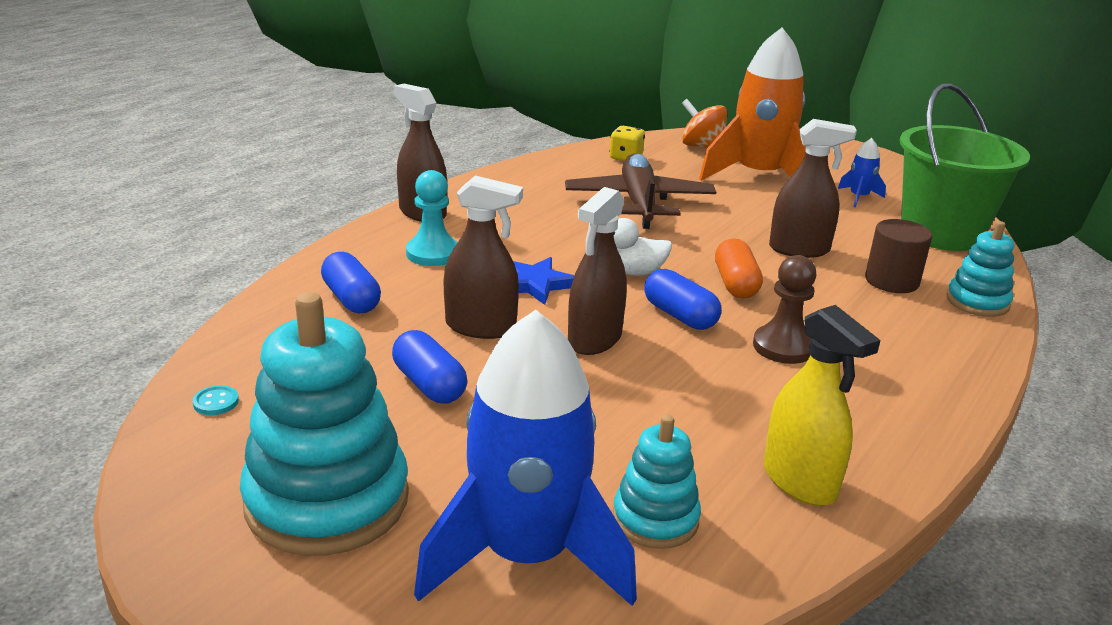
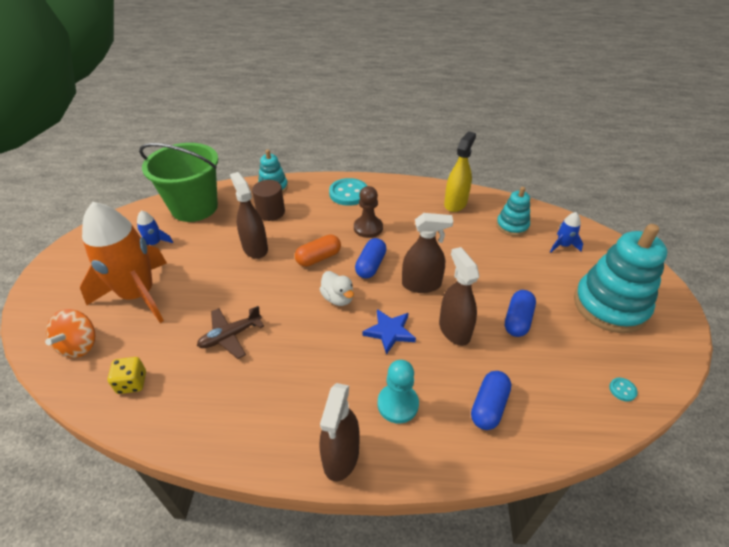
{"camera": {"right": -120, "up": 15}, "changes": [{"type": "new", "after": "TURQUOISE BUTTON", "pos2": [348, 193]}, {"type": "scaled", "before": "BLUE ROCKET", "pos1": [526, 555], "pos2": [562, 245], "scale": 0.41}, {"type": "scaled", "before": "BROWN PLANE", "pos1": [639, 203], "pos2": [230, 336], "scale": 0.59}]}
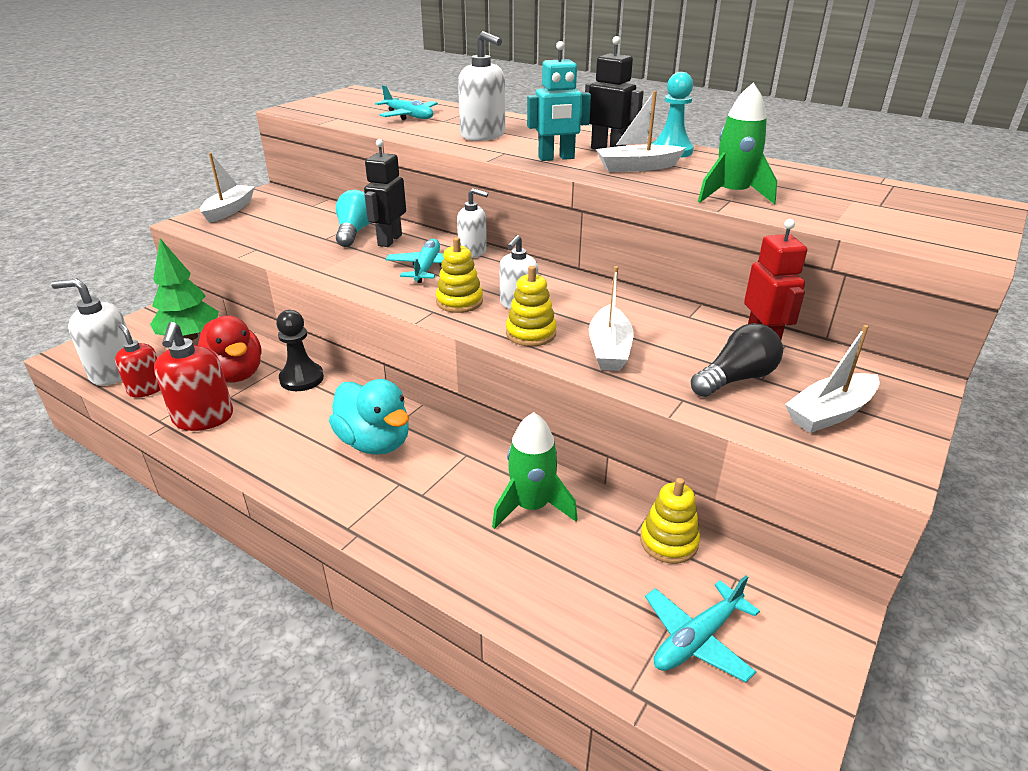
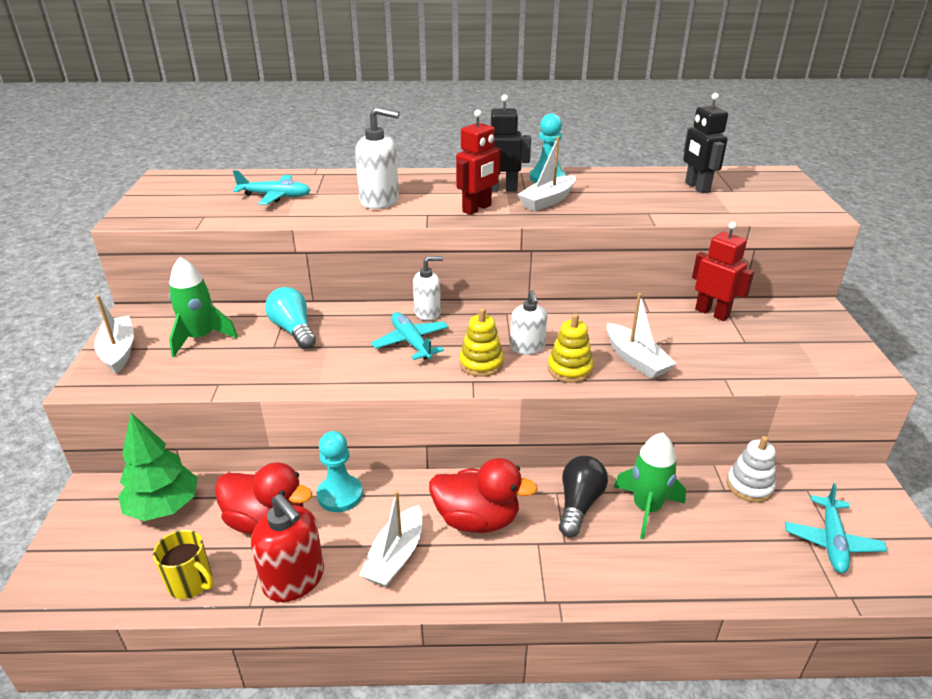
{"camera": {"right": -35, "up": 0}, "changes": [{"type": "gone", "before": "WHITE SOAP DISPENSER", "pos1": [114, 372]}, {"type": "shifted", "before": "BLACK ROBOT", "pos1": [389, 240], "pos2": [696, 187]}, {"type": "shifted", "before": "BLACK LIGHT BULB", "pos1": [736, 379], "pos2": [579, 504]}, {"type": "shifted", "before": "GREEN ROCKET", "pos1": [732, 195], "pos2": [200, 338]}, {"type": "shifted", "before": "WHITE BOAT", "pos1": [830, 413], "pos2": [395, 556]}, {"type": "swapped", "before": "RED SOAP DISPENSER", "after": "YELLOW MUG", "pos1": [147, 389], "pos2": [191, 582]}, {"type": "repainted", "before": "BLACK PAWN", "after": "TURQUOISE PAWN", "pos1": [302, 379], "pos2": [340, 495]}, {"type": "repainted", "before": "TURQUOISE DUCK", "after": "RED DUCK", "pos1": [375, 442], "pos2": [477, 519]}, {"type": "repainted", "before": "TURQUOISE ROBOT", "after": "RED ROBOT", "pos1": [556, 158], "pos2": [477, 209]}, {"type": "repainted", "before": "YELLOW STACKING TOY", "after": "WHITE STACKING TOY", "pos1": [668, 542], "pos2": [749, 486]}]}
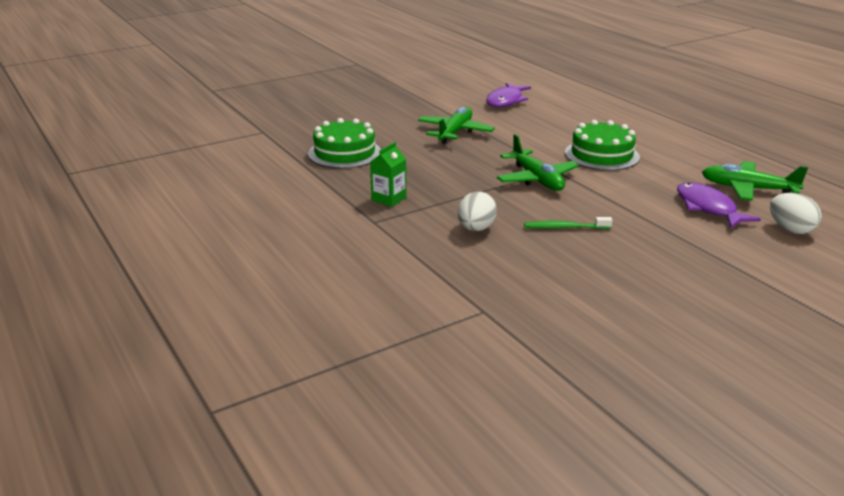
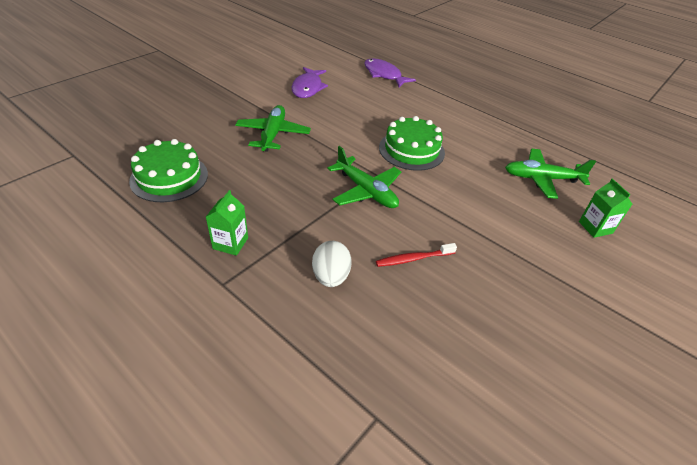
{"camera": {"right": -20, "up": 15}, "changes": [{"type": "shifted", "before": "PURPLE FISH", "pos1": [708, 208], "pos2": [384, 75]}, {"type": "swapped", "before": "WHITE EGG", "after": "GREEN CARTON", "pos1": [790, 229], "pos2": [595, 227]}, {"type": "repainted", "before": "GREEN TOOTHBRUSH", "after": "RED TOOTHBRUSH", "pos1": [565, 227], "pos2": [413, 259]}]}
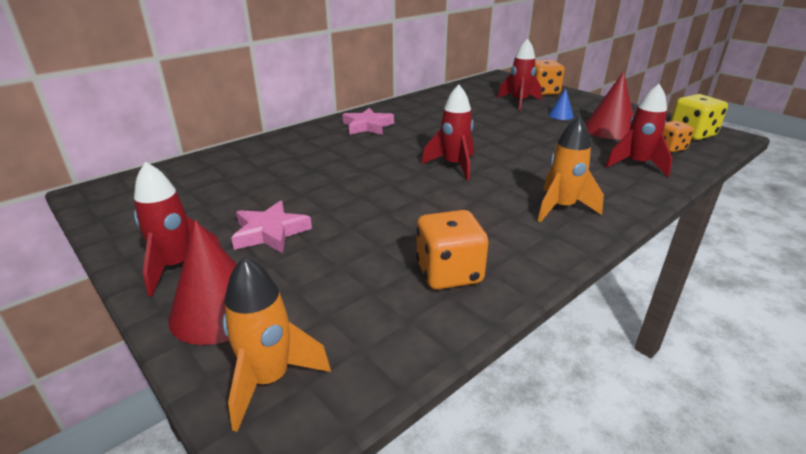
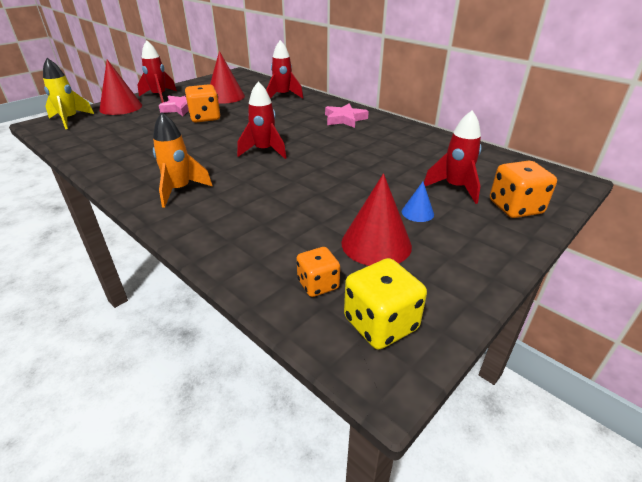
{"camera": {"right": 85, "up": 5}, "changes": [{"type": "new", "after": "RED CONE", "pos2": [225, 96]}, {"type": "shifted", "before": "ORANGE DICE", "pos1": [449, 273], "pos2": [205, 118]}, {"type": "shifted", "before": "RED ROCKET", "pos1": [636, 165], "pos2": [283, 96]}, {"type": "repainted", "before": "ORANGE ROCKET", "after": "YELLOW ROCKET", "pos1": [269, 380], "pos2": [70, 120]}]}
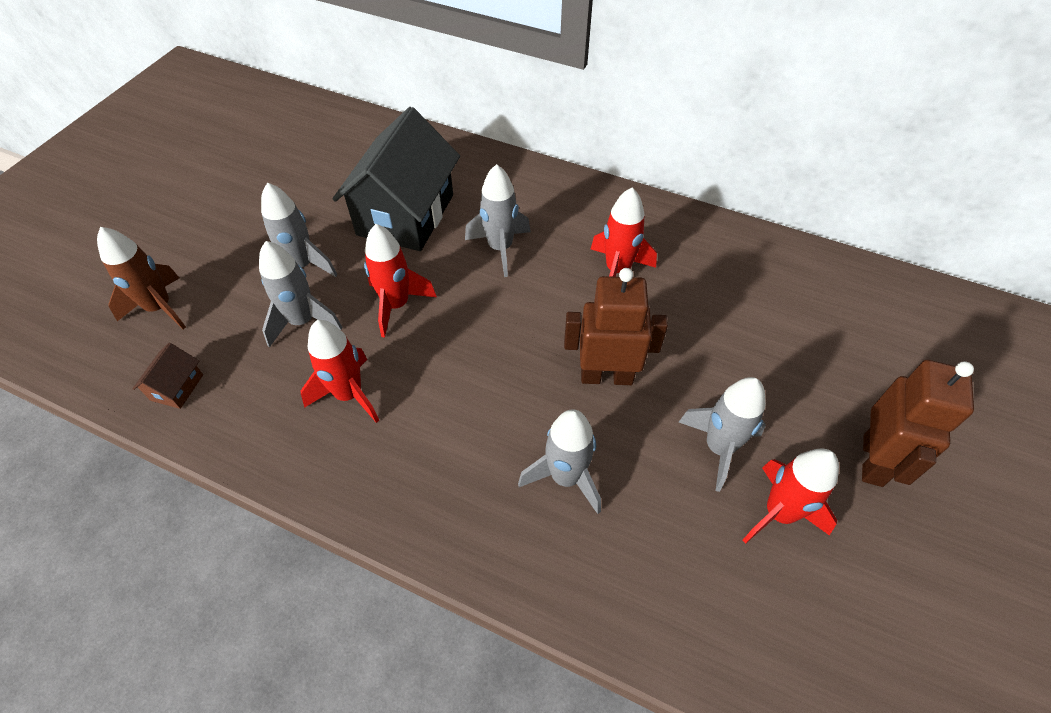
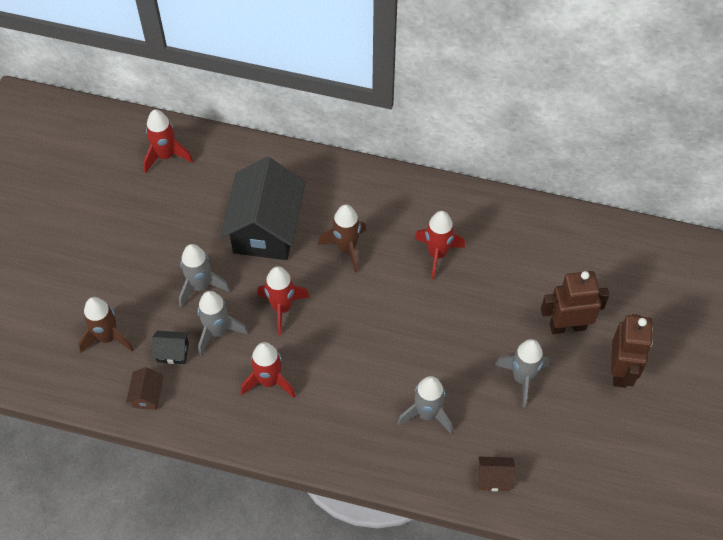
{"camera": {"right": -10, "up": 5}, "changes": [{"type": "new", "after": "BLACK HOUSE", "pos2": [172, 352]}, {"type": "new", "after": "BROWN HOUSE", "pos2": [494, 478]}, {"type": "shifted", "before": "BROWN ROBOT", "pos1": [606, 376], "pos2": [567, 326]}, {"type": "shifted", "before": "RED ROCKET", "pos1": [779, 513], "pos2": [166, 156]}, {"type": "repainted", "before": "GREY ROCKET", "after": "BROWN ROCKET", "pos1": [500, 248], "pos2": [346, 248]}]}
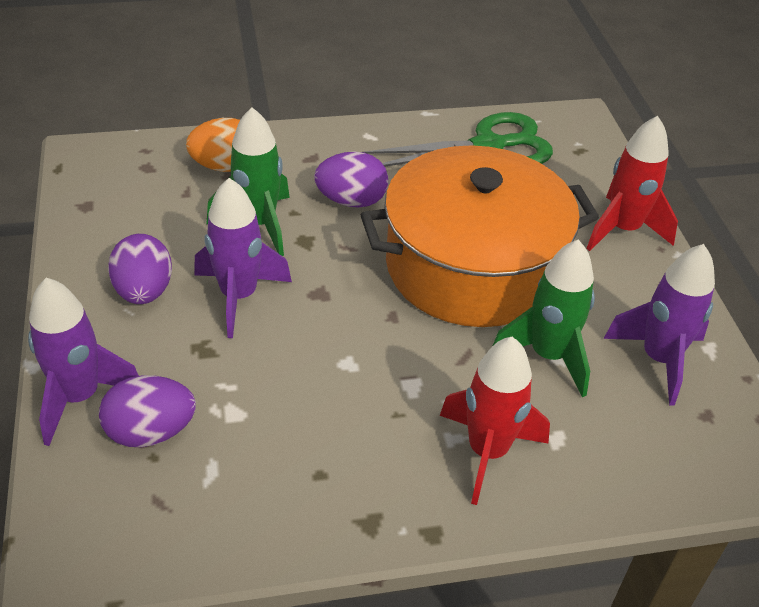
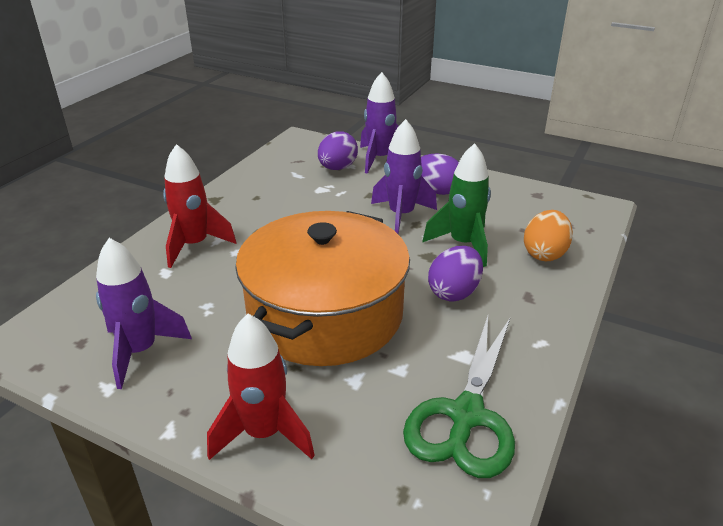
{"camera": {"right": 130, "up": -10}, "changes": [{"type": "gone", "before": "GREEN ROCKET", "pos1": [548, 356]}]}
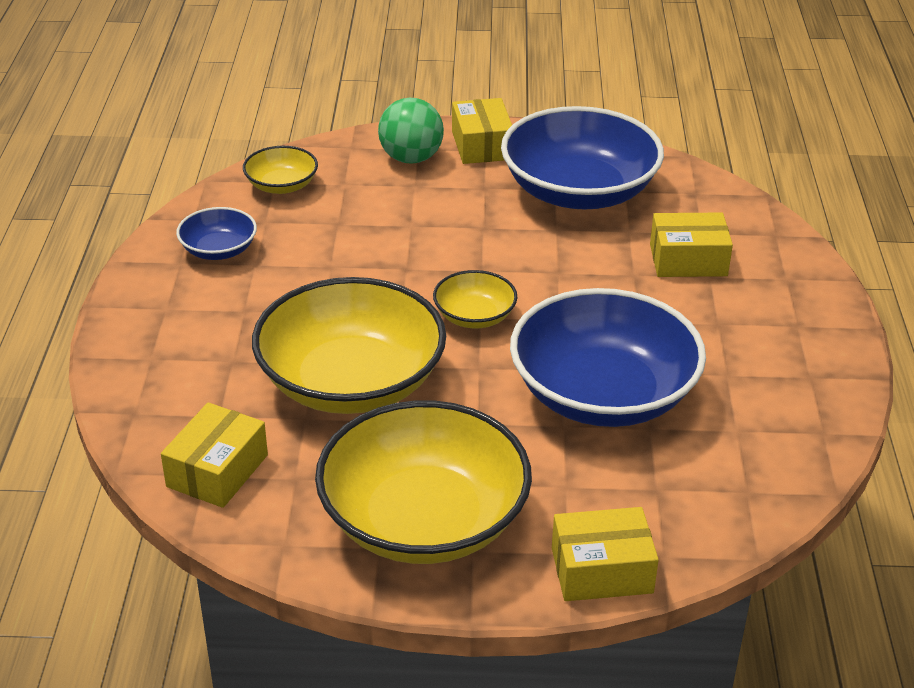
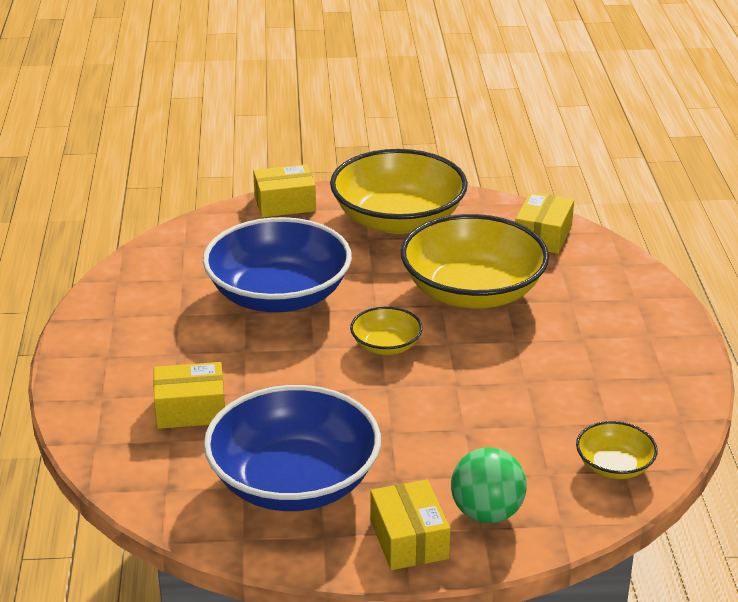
{"camera": {"right": 175, "up": -5}, "changes": [{"type": "gone", "before": "BLUE BOWL", "pos1": [219, 250]}]}
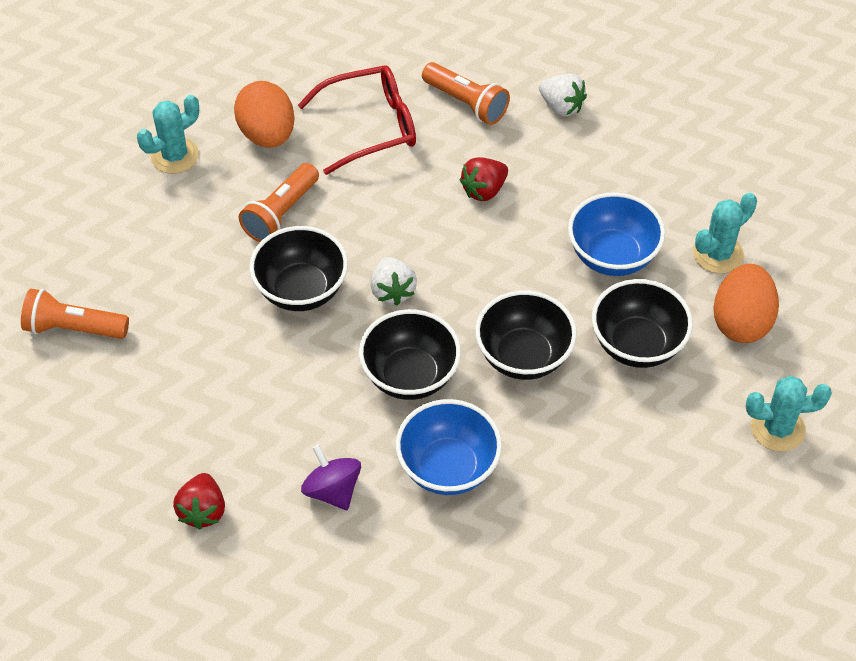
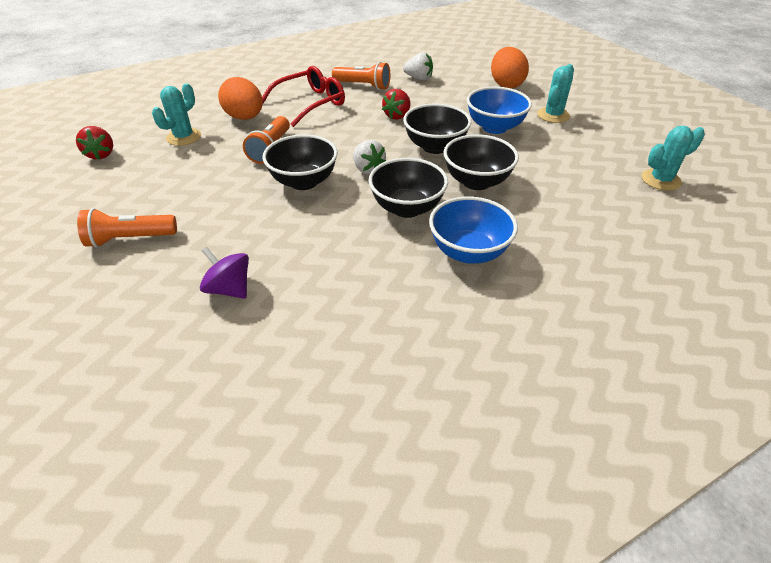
{"camera": {"right": -20, "up": -10}, "changes": [{"type": "shifted", "before": "RED STRAWBERRY", "pos1": [203, 511], "pos2": [101, 154]}, {"type": "shifted", "before": "PURPLE SPINNING TOP", "pos1": [332, 490], "pos2": [229, 289]}, {"type": "shifted", "before": "BLACK BOWL", "pos1": [637, 345], "pos2": [435, 147]}, {"type": "shifted", "before": "ORANGE EGG", "pos1": [741, 322], "pos2": [506, 85]}]}
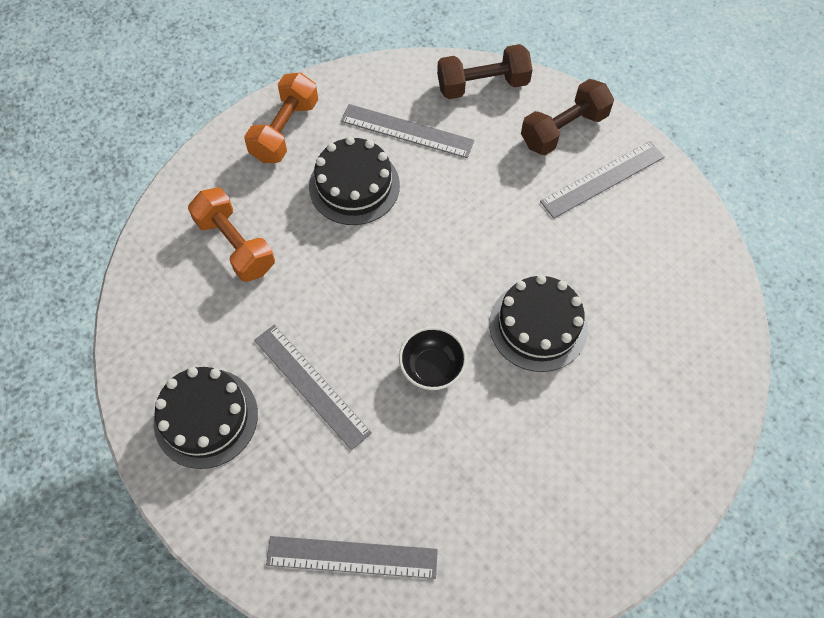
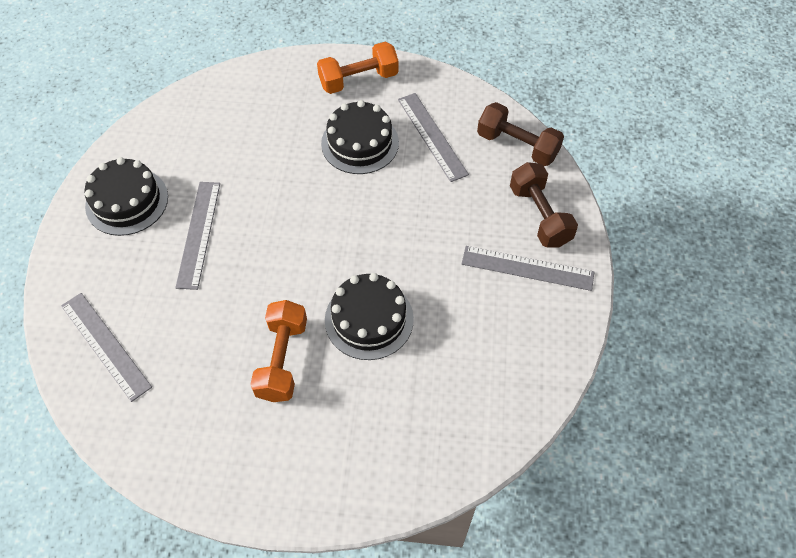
{"camera": {"right": 45, "up": -5}, "changes": [{"type": "gone", "before": "BLACK BOWL", "pos1": [432, 368]}, {"type": "shifted", "before": "ORANGE DUMBBELL", "pos1": [235, 245], "pos2": [282, 359]}, {"type": "rotated", "before": "BROWN DUMBBELL", "pos1": [563, 129], "pos2": [539, 215], "turn": 60}]}
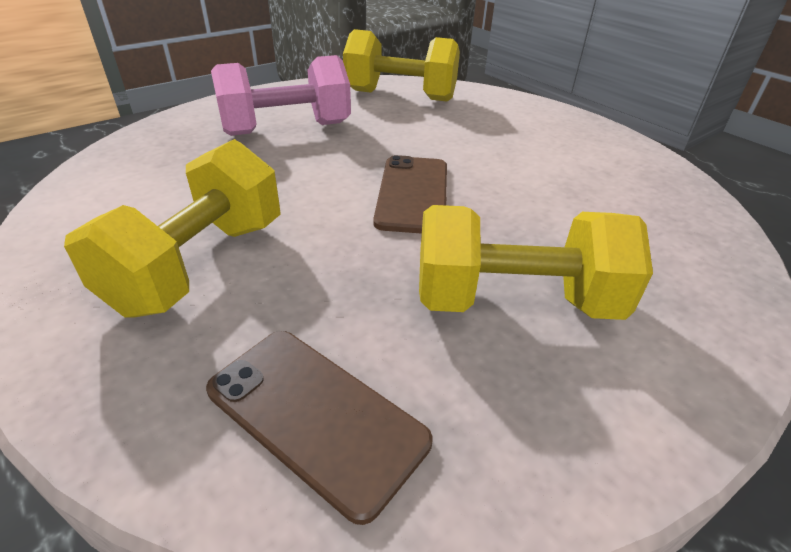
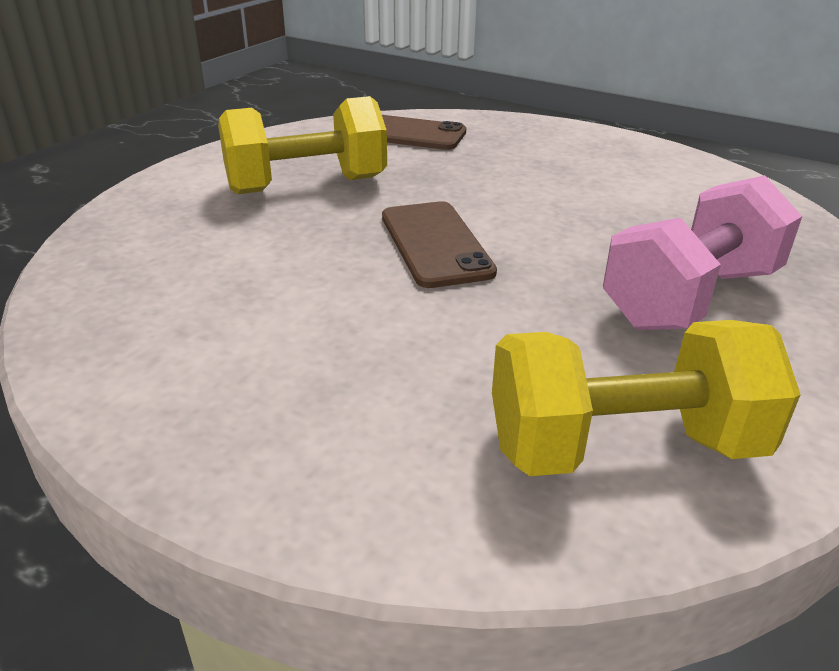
{"camera": {"right": 160, "up": -5}, "changes": [{"type": "gone", "before": "YELLOW DUMBBELL", "pos1": [199, 264]}]}
